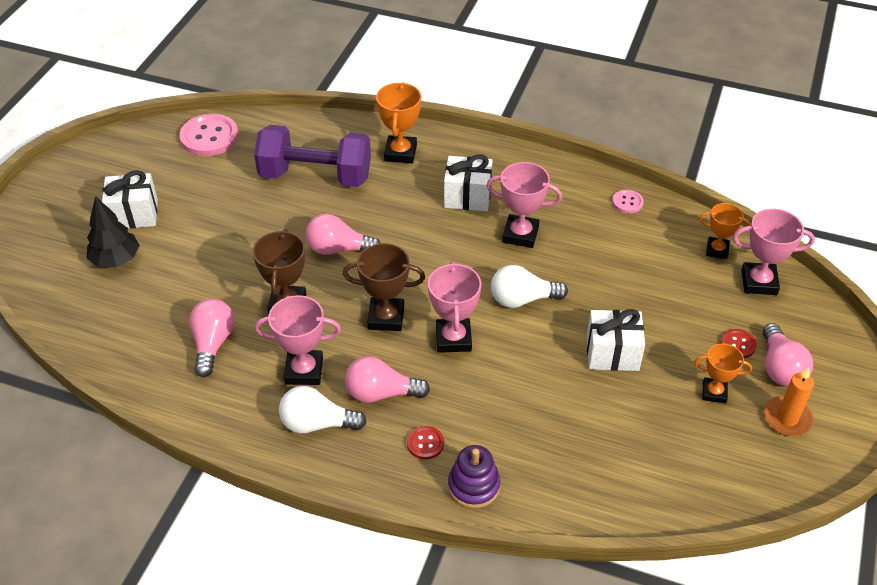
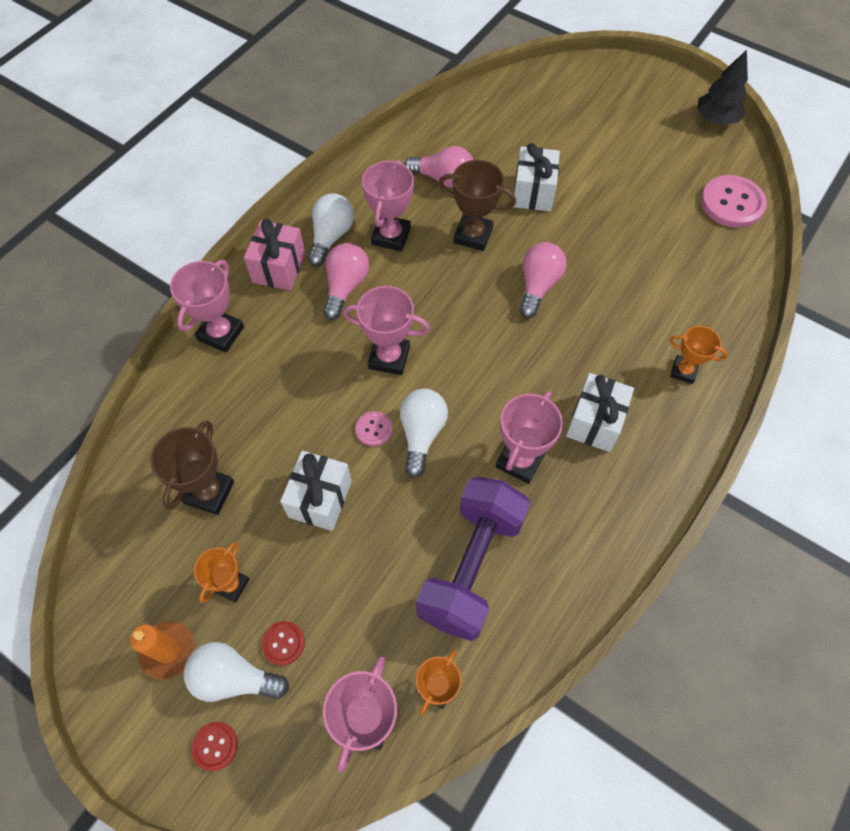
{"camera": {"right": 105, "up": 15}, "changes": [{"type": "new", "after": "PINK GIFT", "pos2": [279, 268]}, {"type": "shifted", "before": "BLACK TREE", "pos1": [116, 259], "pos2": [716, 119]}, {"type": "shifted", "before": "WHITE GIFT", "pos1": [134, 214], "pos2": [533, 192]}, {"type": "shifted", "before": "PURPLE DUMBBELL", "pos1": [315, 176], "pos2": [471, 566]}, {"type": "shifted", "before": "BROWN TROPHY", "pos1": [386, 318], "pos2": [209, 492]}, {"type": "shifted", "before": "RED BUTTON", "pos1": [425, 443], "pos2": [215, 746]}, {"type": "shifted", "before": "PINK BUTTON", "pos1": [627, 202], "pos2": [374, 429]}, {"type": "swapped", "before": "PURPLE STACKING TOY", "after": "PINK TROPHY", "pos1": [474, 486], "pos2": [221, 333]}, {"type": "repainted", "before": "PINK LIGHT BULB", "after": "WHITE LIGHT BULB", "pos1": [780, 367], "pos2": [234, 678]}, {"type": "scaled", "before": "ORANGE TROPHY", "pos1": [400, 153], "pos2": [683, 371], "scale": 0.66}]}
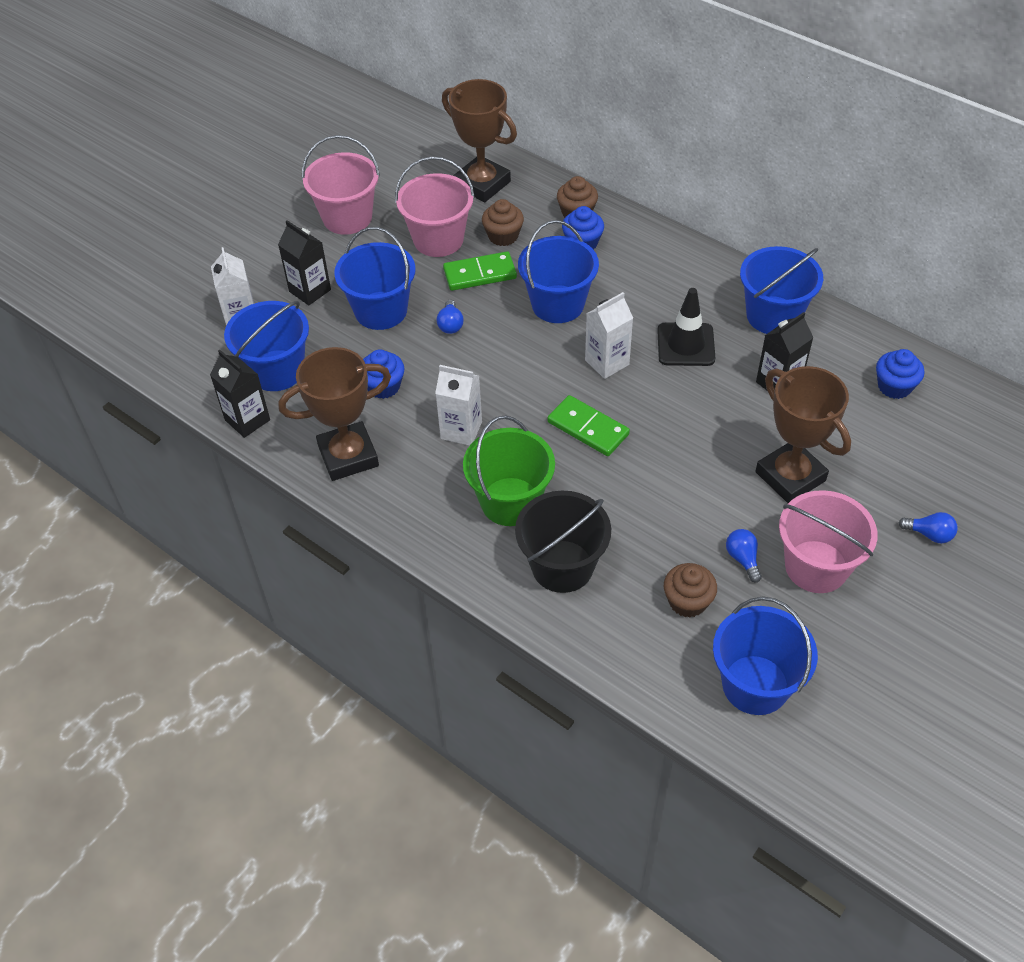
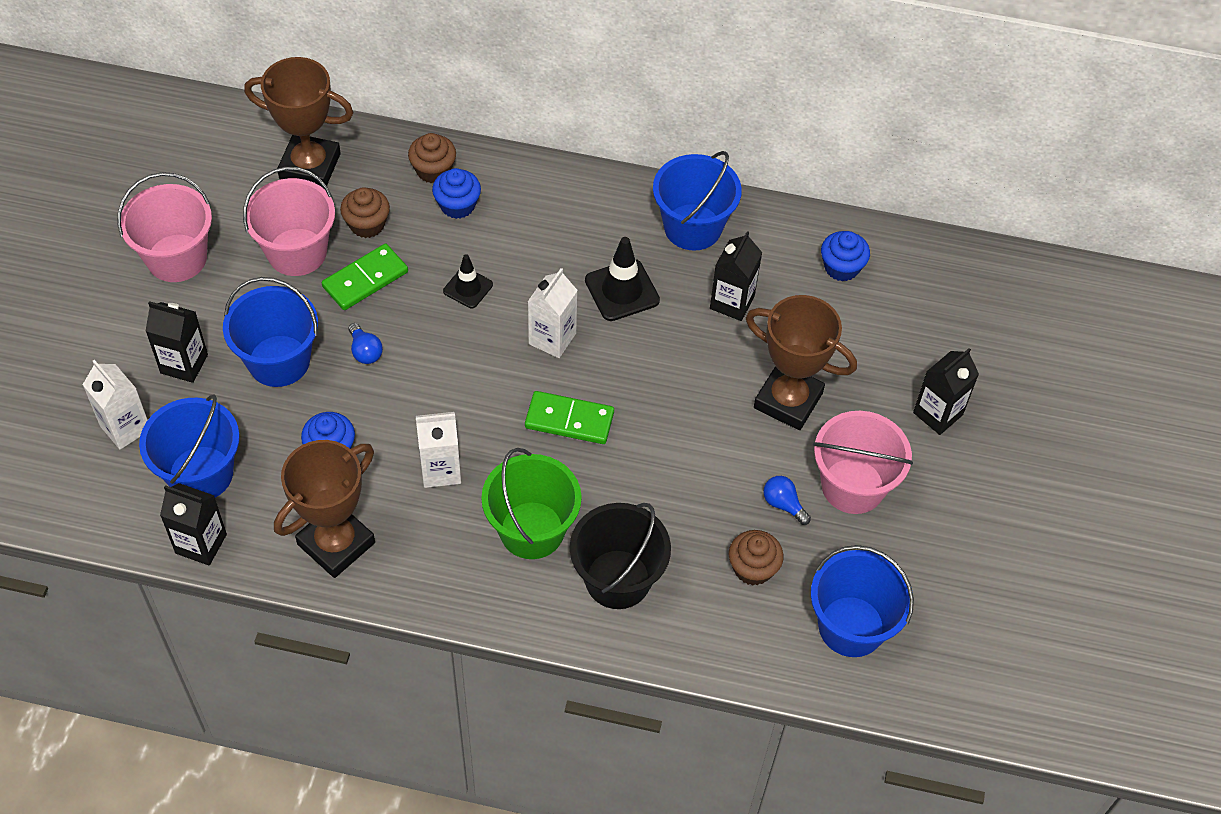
{"camera": {"right": -30, "up": 5}, "changes": [{"type": "swapped", "before": "BLUE BUCKET", "after": "BLACK TRAFFIC CONE", "pos1": [558, 304], "pos2": [468, 288]}, {"type": "swapped", "before": "BLUE LIGHT BULB", "after": "BLACK CARTON", "pos1": [929, 534], "pos2": [937, 413]}]}
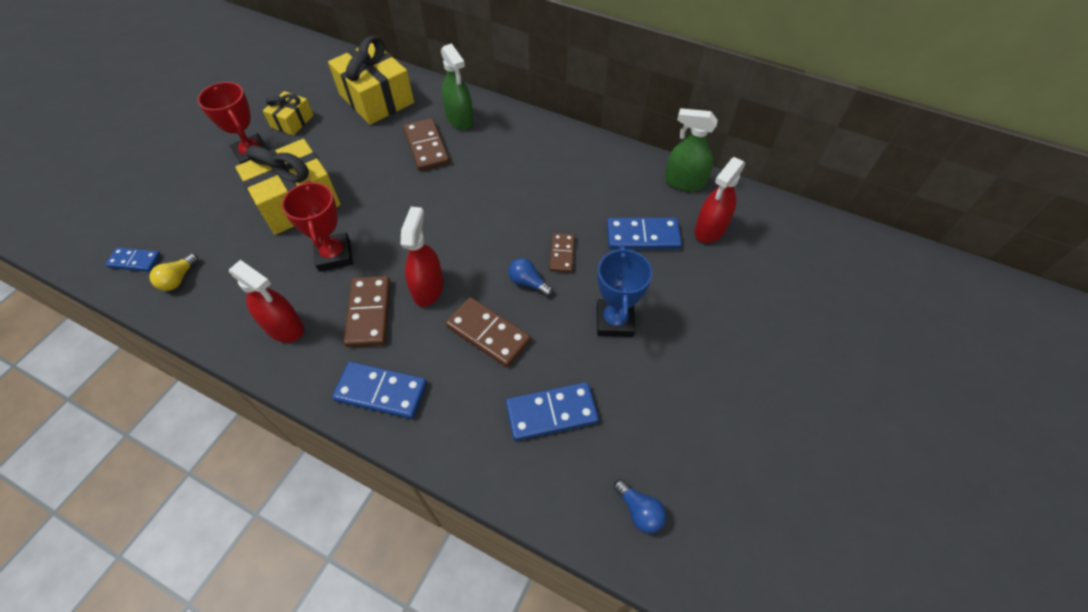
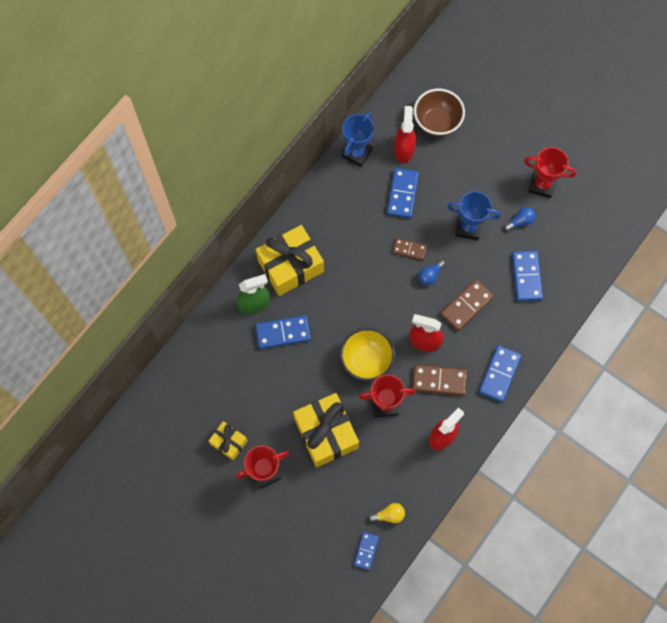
{"camera": {"right": -80, "up": 15}, "changes": [{"type": "new", "after": "YELLOW BOWL", "pos2": [366, 361]}, {"type": "new", "after": "BROWN BOWL", "pos2": [437, 122]}, {"type": "new", "after": "RED TROPHY", "pos2": [541, 185]}, {"type": "shifted", "before": "YELLOW GIFT", "pos1": [376, 99], "pos2": [290, 266]}, {"type": "shifted", "before": "BLUE LIGHT BULB", "pos1": [639, 511], "pos2": [520, 221]}, {"type": "swapped", "before": "GREEN SPRAY BOTTLE", "after": "BLUE TROPHY", "pos1": [684, 182], "pos2": [357, 153]}, {"type": "repainted", "before": "BROWN DOMINO", "after": "BLUE DOMINO", "pos1": [426, 147], "pos2": [283, 333]}, {"type": "rotated", "before": "YELLOW LIGHT BULB", "pos1": [178, 279], "pos2": [389, 515], "turn": -45}, {"type": "rotated", "before": "RED SPRAY BOTTLE", "pos1": [710, 229], "pos2": [404, 149], "turn": -135}]}
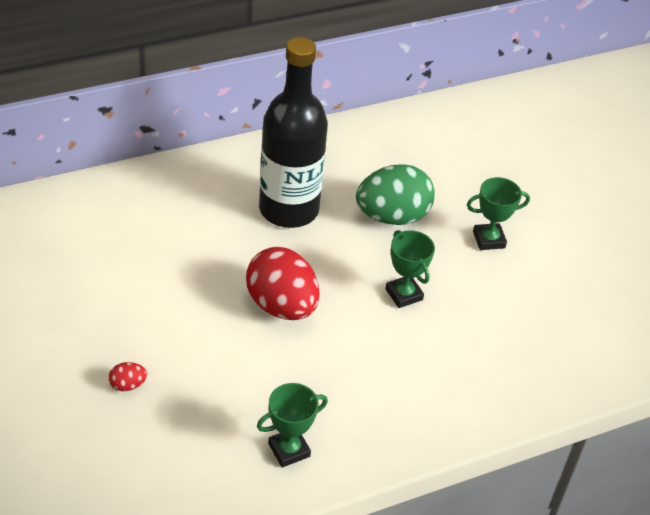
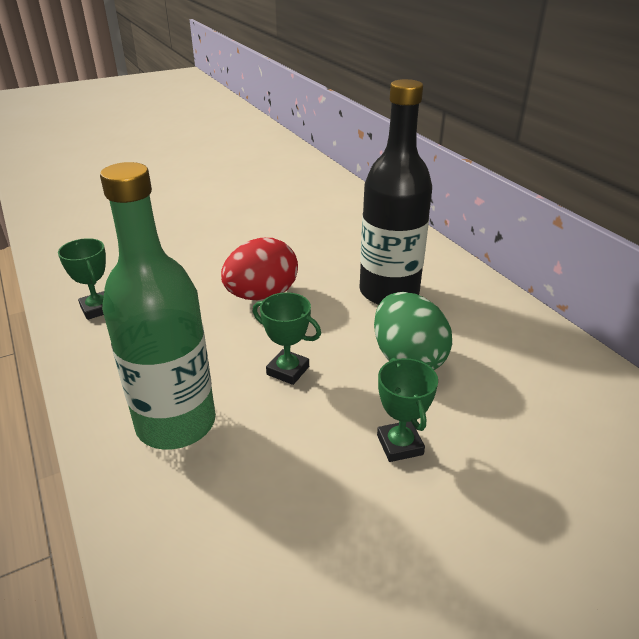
{"camera": {"right": 90, "up": -10}, "changes": [{"type": "gone", "before": "RED EGG", "pos1": [128, 385]}, {"type": "new", "after": "GREEN BOTTLE", "pos2": [176, 423]}, {"type": "rotated", "before": "GREEN TROPHY", "pos1": [403, 294], "pos2": [288, 370], "turn": 60}]}
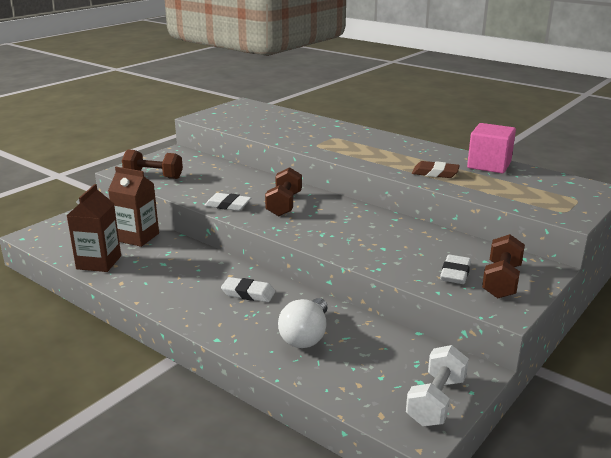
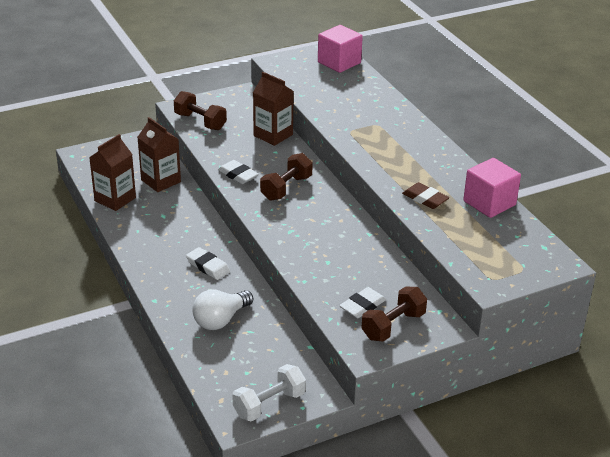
{"camera": {"right": 25, "up": 10}, "changes": [{"type": "new", "after": "BROWN CARTON", "pos2": [273, 135]}, {"type": "new", "after": "PINK CUBE", "pos2": [339, 62]}]}
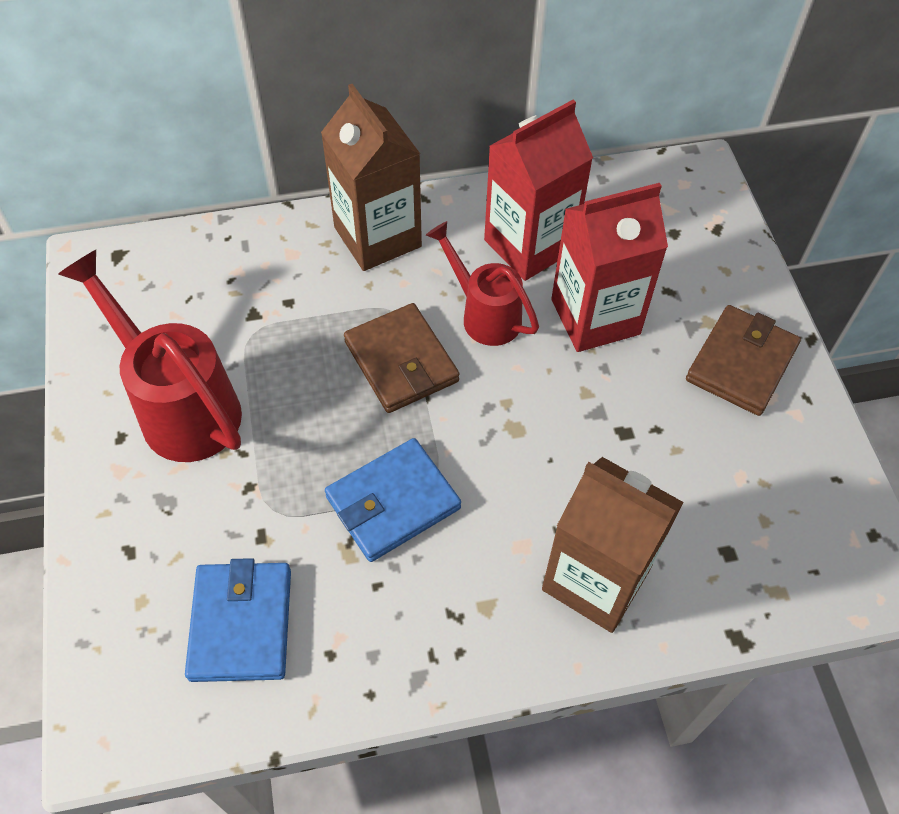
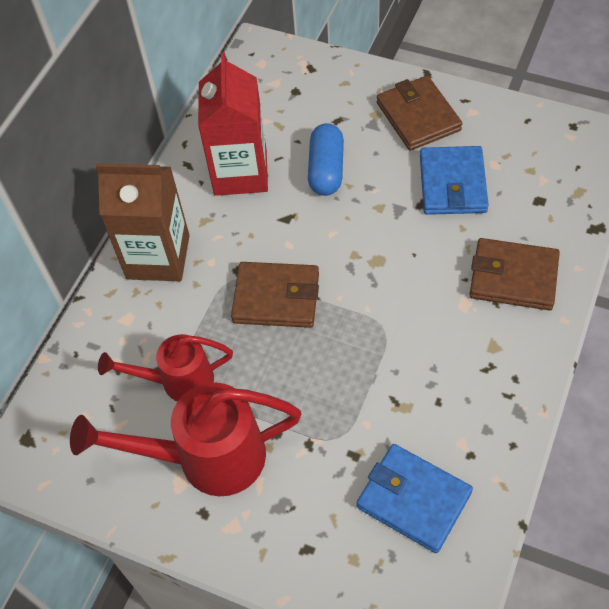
{"camera": {"right": -50, "up": 0}, "changes": [{"type": "shifted", "before": "BLUE WALLET", "pos1": [393, 502], "pos2": [452, 184]}, {"type": "shifted", "before": "RED WATERING CAN", "pos1": [484, 314], "pos2": [177, 381]}, {"type": "swapped", "before": "BROWN CARTON", "after": "BROWN WALLET", "pos1": [596, 579], "pos2": [513, 277]}, {"type": "swapped", "before": "RED CARTON", "after": "BLUE CAPSULE", "pos1": [595, 317], "pos2": [326, 169]}]}
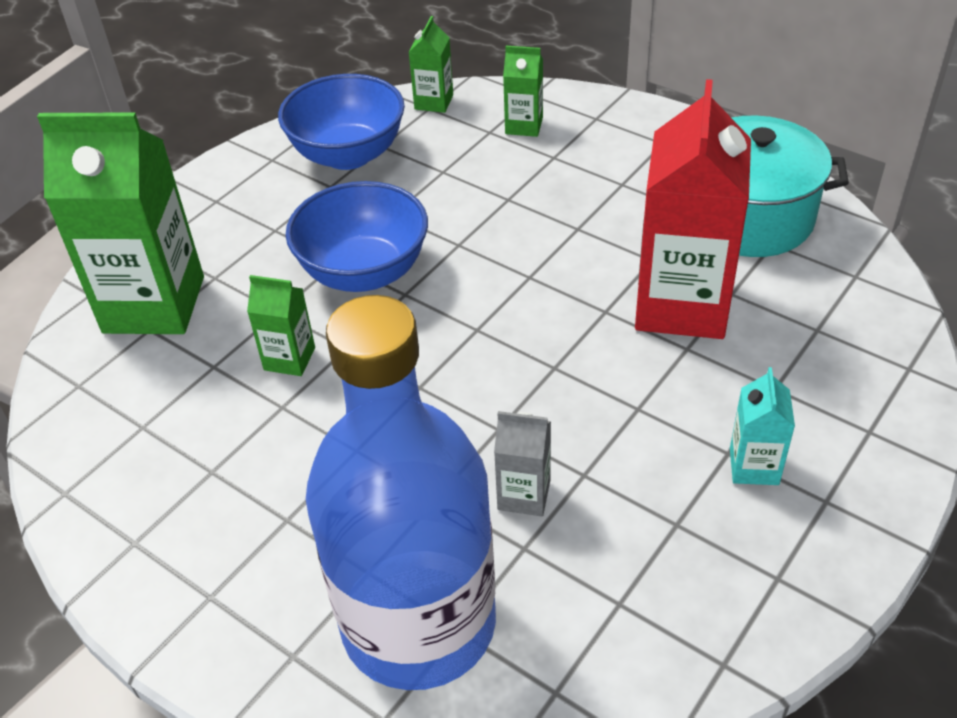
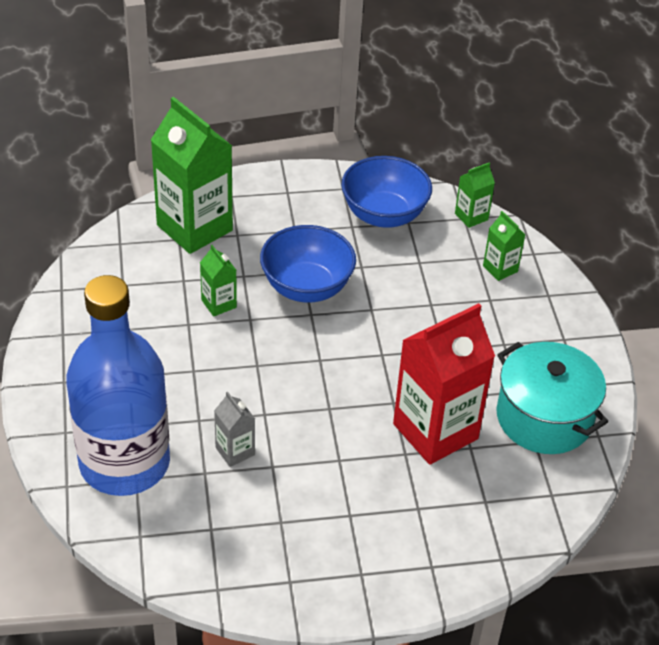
{"camera": {"right": 40, "up": 0}, "changes": [{"type": "gone", "before": "TURQUOISE CARTON", "pos1": [754, 466]}]}
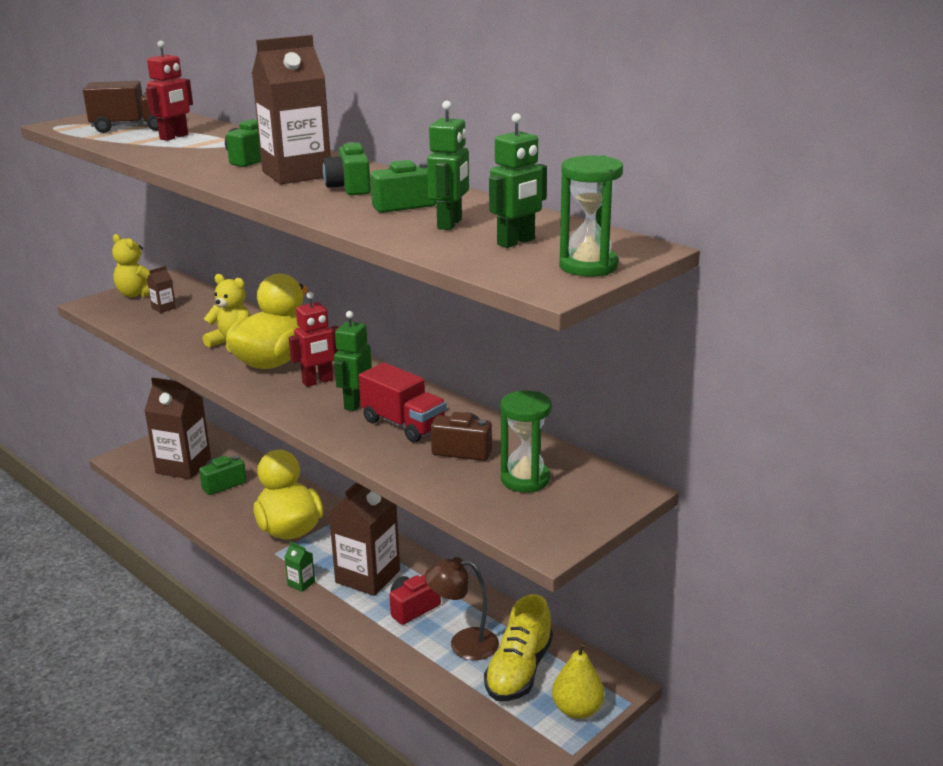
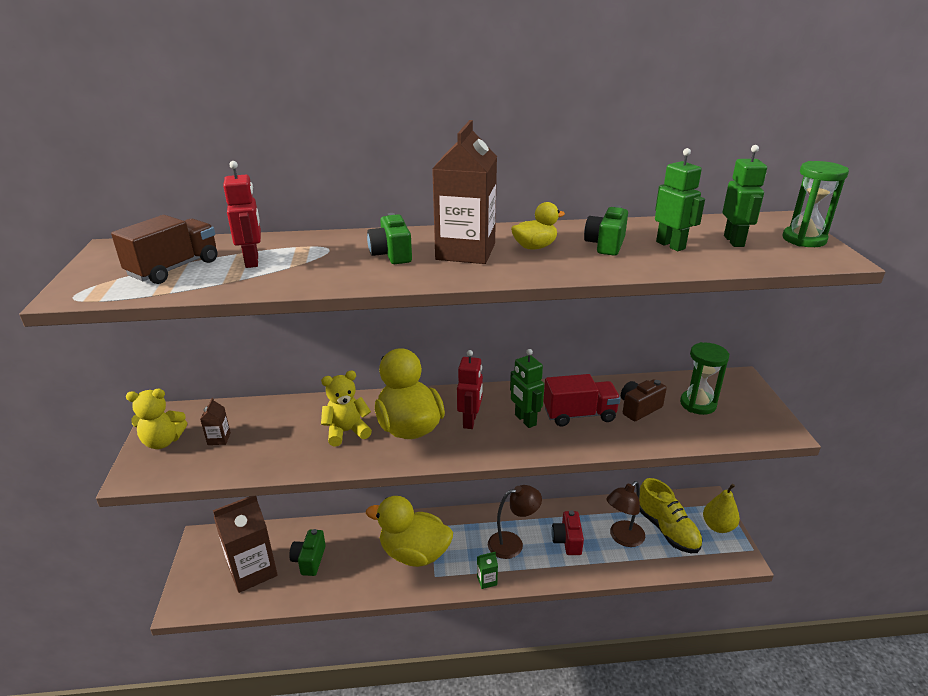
{"camera": {"right": -50, "up": 5}, "changes": [{"type": "swapped", "before": "GREEN CAMERA", "after": "YELLOW DUCK", "pos1": [349, 188], "pos2": [535, 247]}, {"type": "swapped", "before": "BROWN CARTON", "after": "BROWN LAMP", "pos1": [367, 576], "pos2": [512, 543]}]}
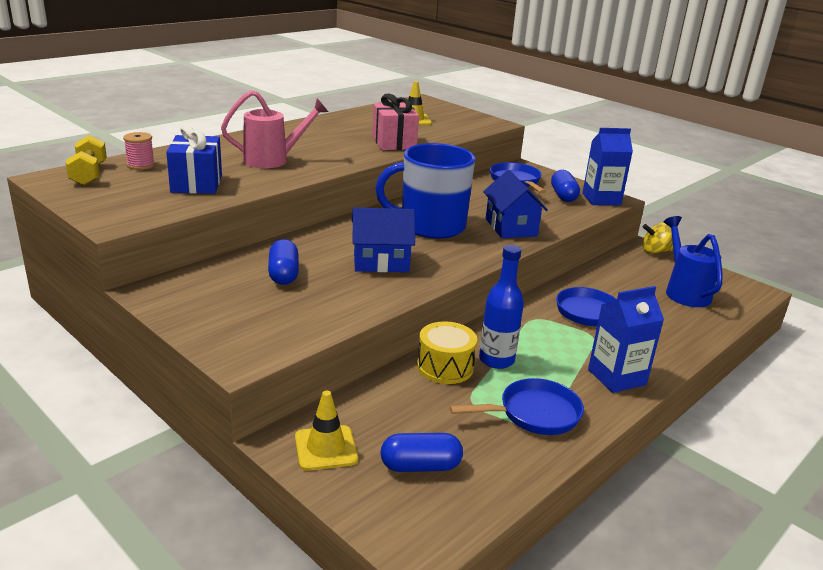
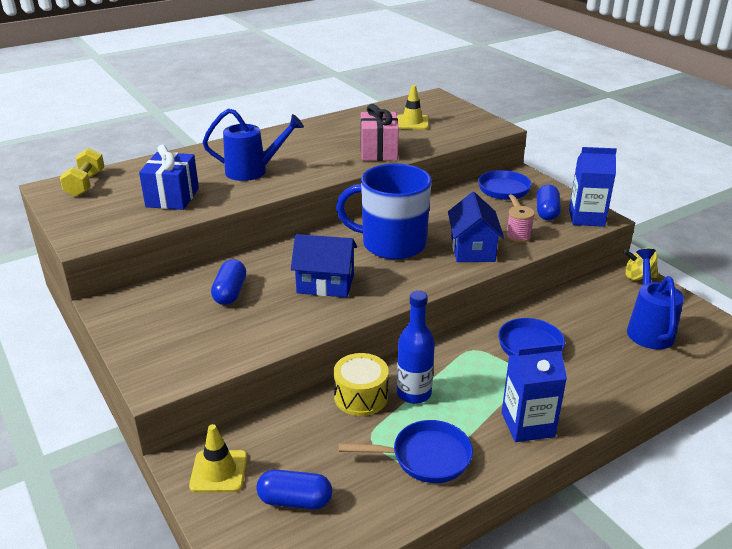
{"camera": {"right": 15, "up": 5}, "changes": [{"type": "shifted", "before": "PINK SPOOL", "pos1": [140, 165], "pos2": [518, 236]}, {"type": "repainted", "before": "PINK WATERING CAN", "after": "BLUE WATERING CAN", "pos1": [272, 160], "pos2": [252, 171]}]}
